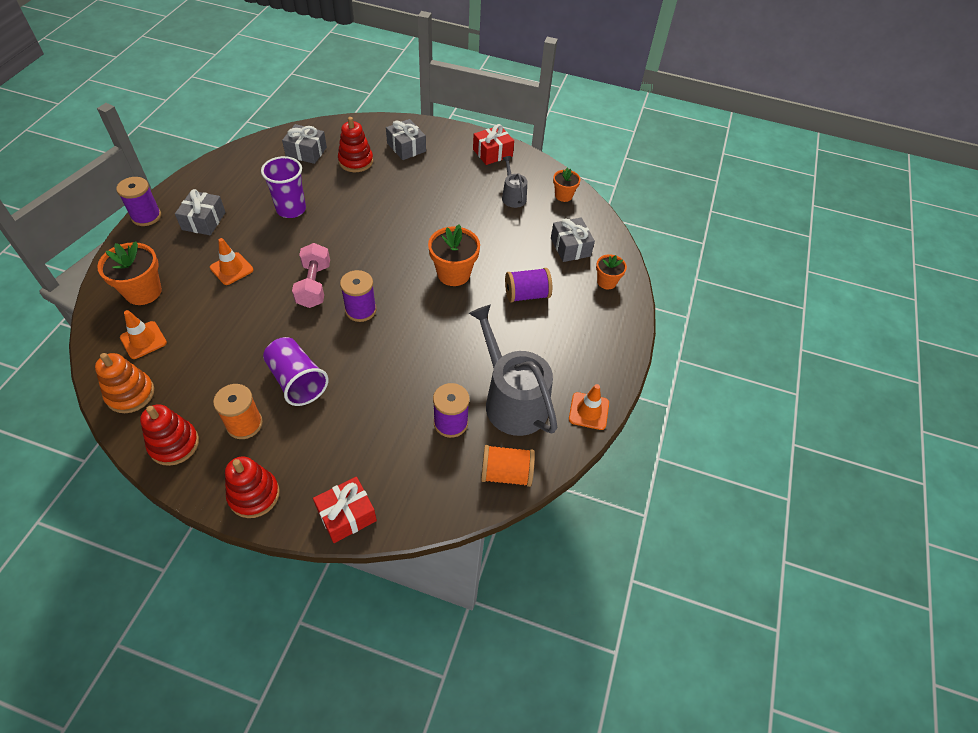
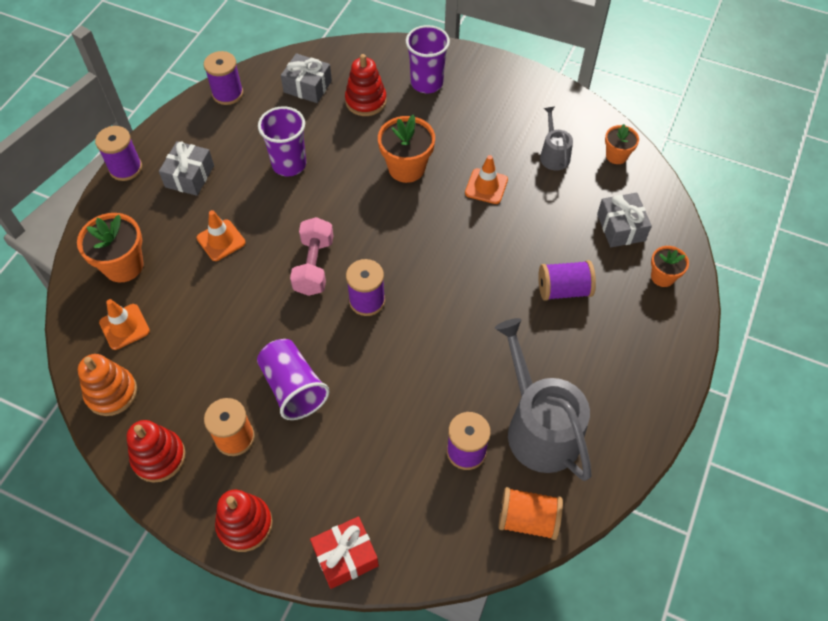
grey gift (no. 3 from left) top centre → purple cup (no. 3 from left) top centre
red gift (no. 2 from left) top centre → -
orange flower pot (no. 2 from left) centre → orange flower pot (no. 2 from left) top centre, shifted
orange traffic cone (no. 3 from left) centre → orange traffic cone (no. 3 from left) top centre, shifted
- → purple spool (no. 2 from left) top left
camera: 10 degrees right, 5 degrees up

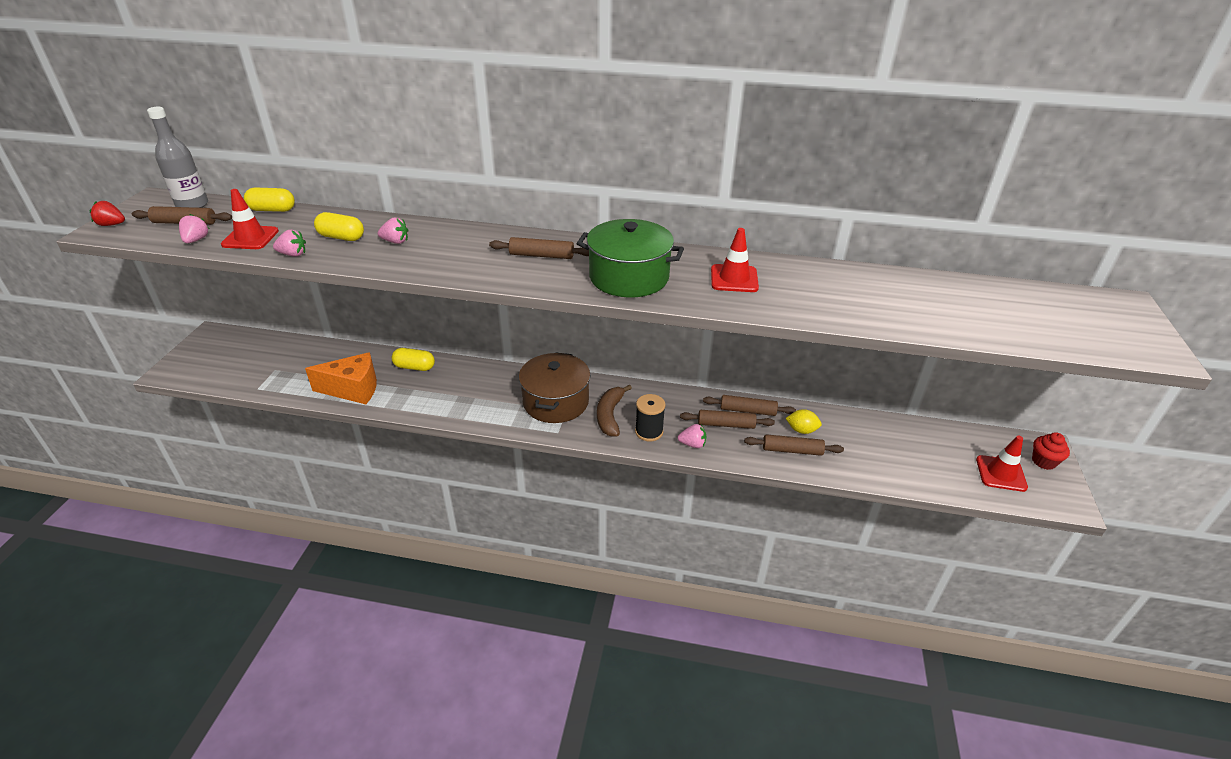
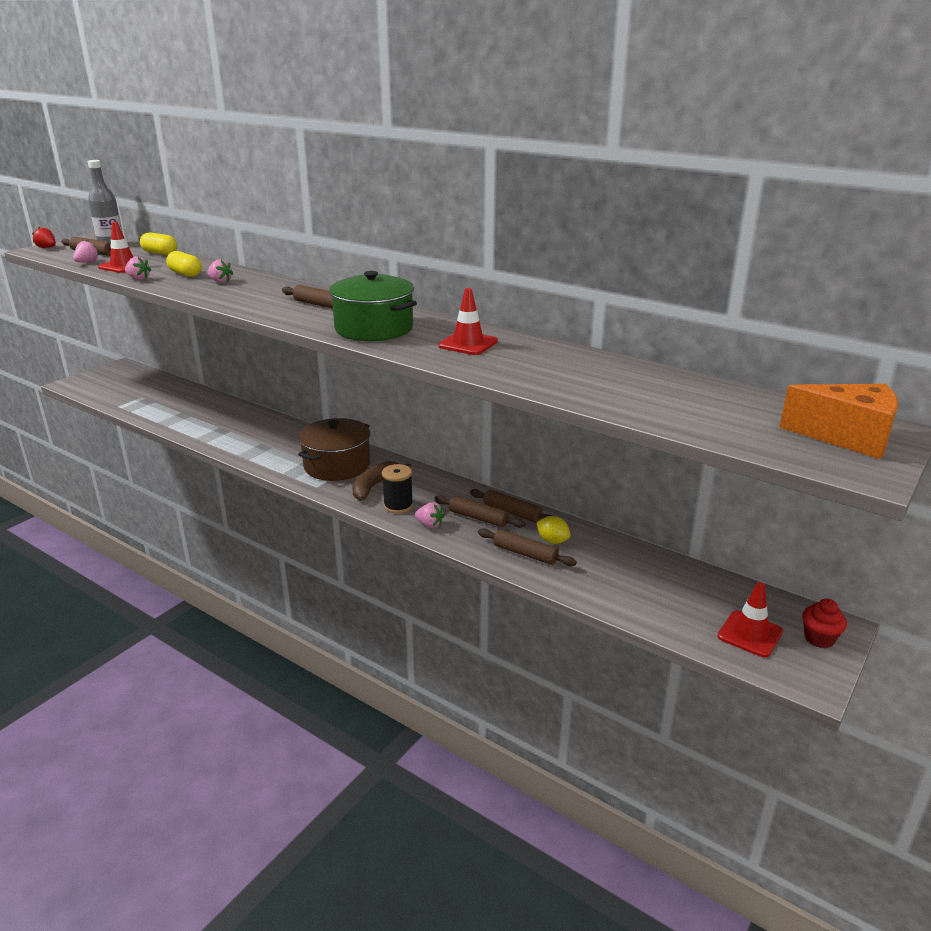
yellow capsule (no. 3 from left) centre → -
orange cheese middle left → orange cheese middle right, shifted
camera: 25 degrees right, 10 degrees down

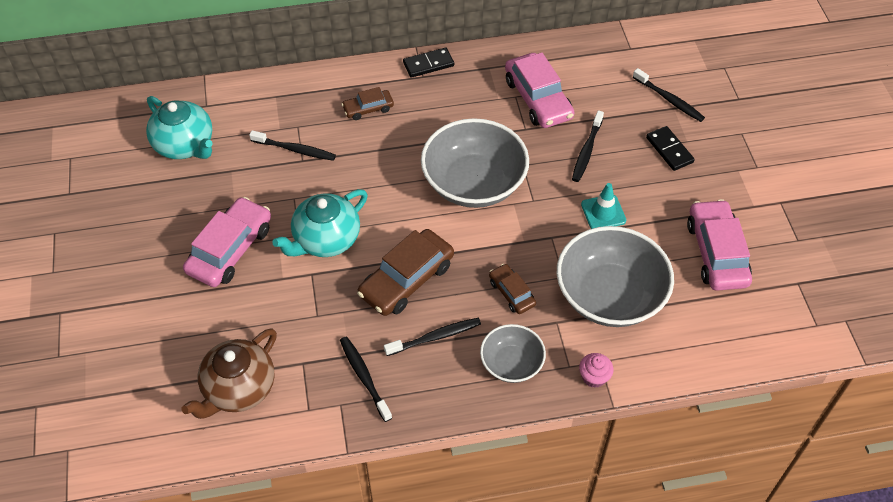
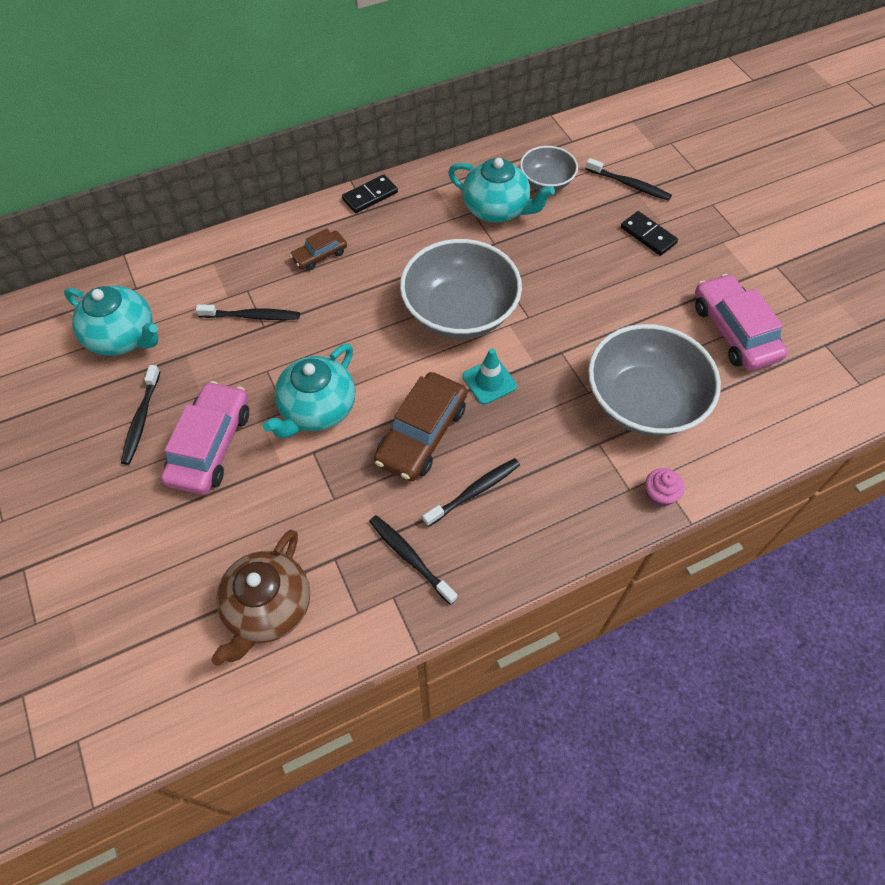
pink car (no. 2 from left) top centre → turquoise teapot (no. 3 from left) top centre
black toothbrush (no. 4 from left in the first image) top centre → black toothbrush (no. 1 from left) middle left, shifted
turquoise traffic cone middle right → turquoise traffic cone centre, shifted
brown car (no. 3 from left) centre → -
grey bowl (no. 2 from left) bottom centre → grey bowl (no. 2 from left) top centre, shifted
camera: 15 degrees left, 5 degrees up

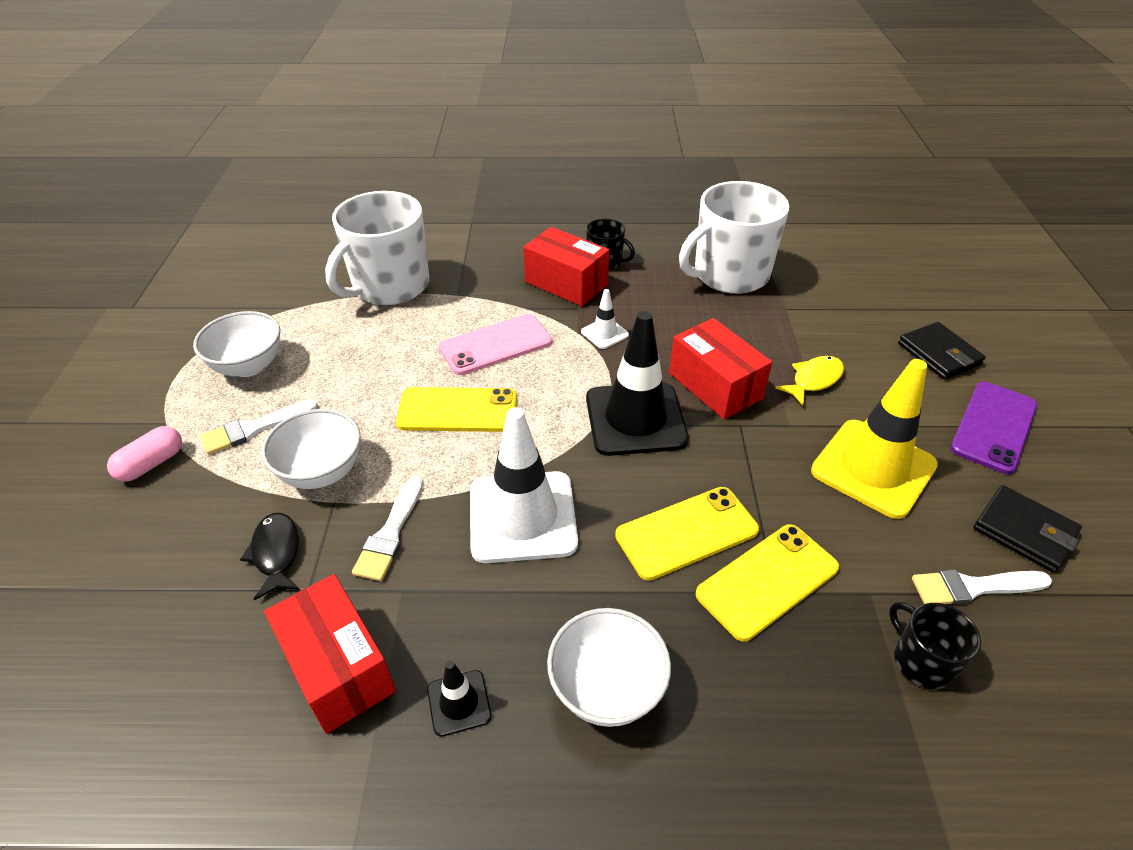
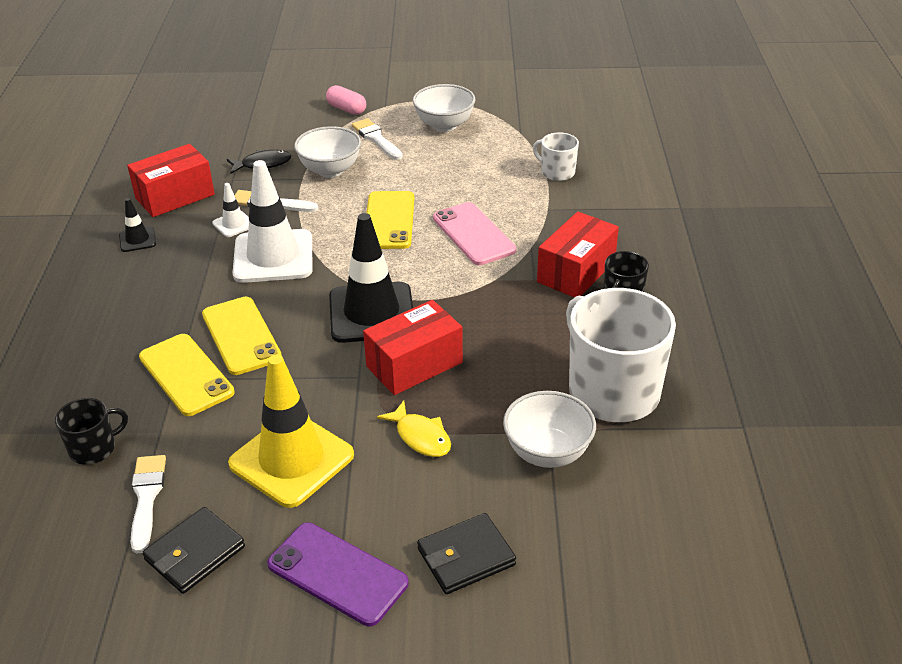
white mug (no. 1 from left) top left → white mug (no. 1 from left) top centre, x0.48
white traffic cone (no. 2 from left in the first image) centre → white traffic cone (no. 1 from left) top left, shifted
white bowl (no. 3 from left) bottom centre → white bowl (no. 3 from left) centre, shifted
camera: 90 degrees right, 5 degrees down

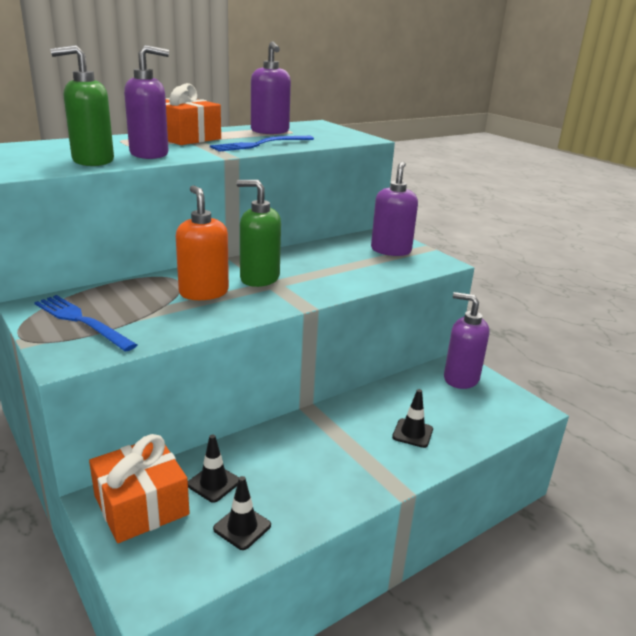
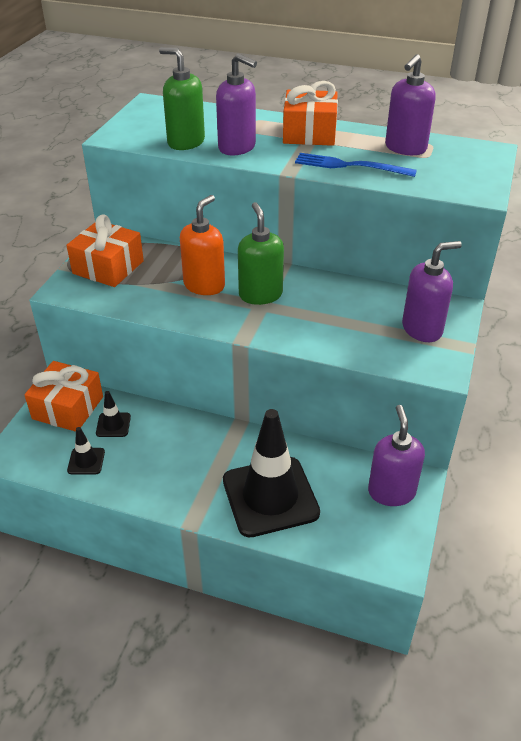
blue fork (no. 1 from left) middle left → orange gift (no. 2 from left) middle left
black traffic cone (no. 3 from left) centre, x2.38
camera: 55 degrees right, 15 degrees up

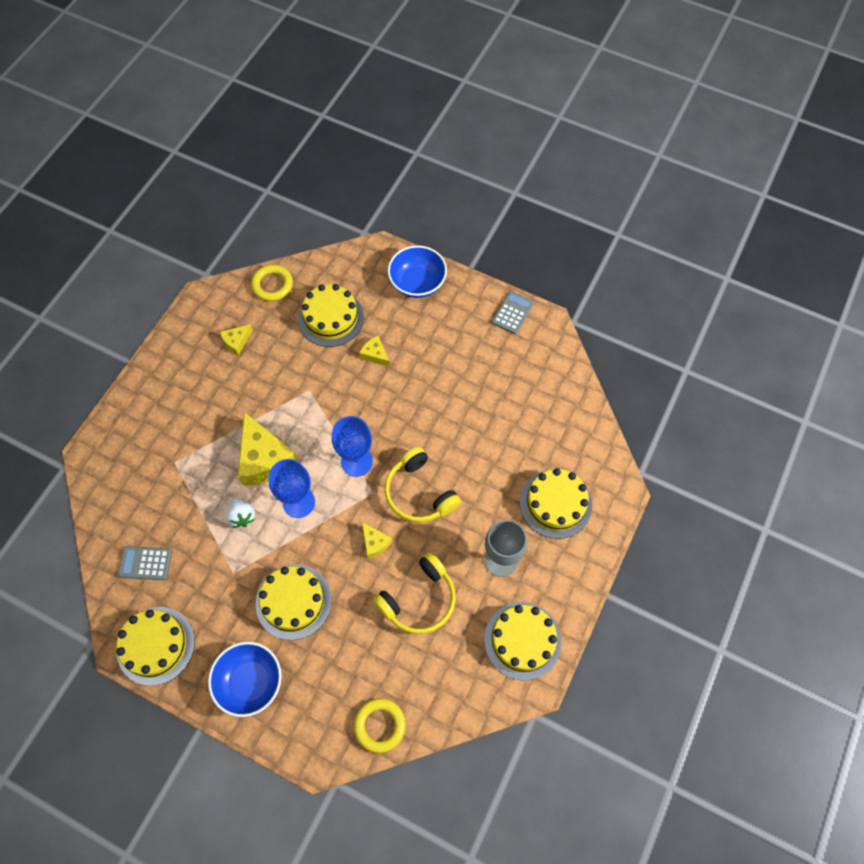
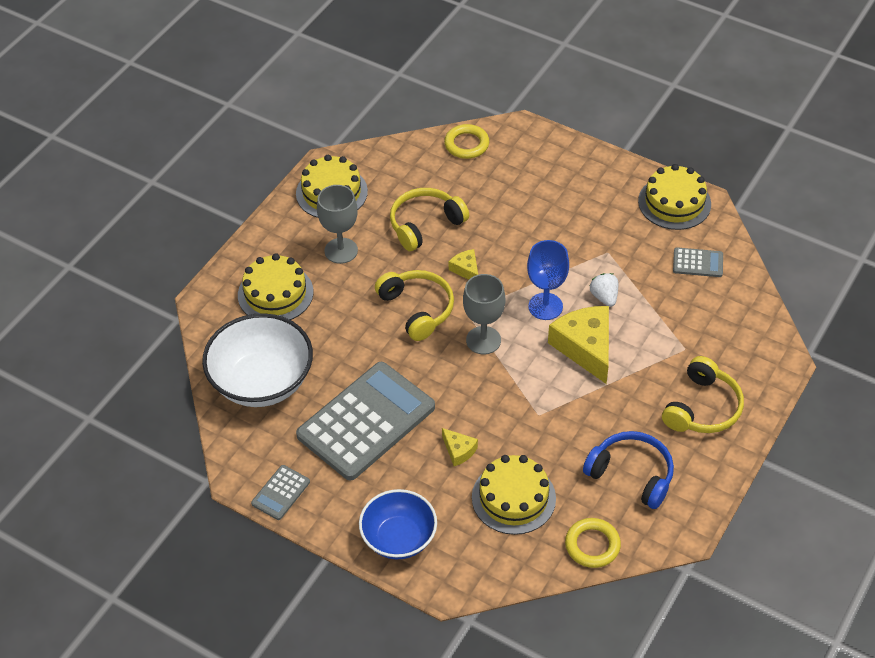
yellow cheese (no. 1 from left) middle left → blue headphones bottom right
blue goblet (no. 2 from left) centre → grey goblet (no. 2 from left) centre
yellow cake (no. 2 from left) bottom centre → -
blue bowl (no. 1 from left) bottom left → -
- → white bowl middle left
- → yellow headphones (no. 3 from left) middle right
- → grey calculator (no. 2 from left) centre
camera: 175 degrees left, 15 degrees down

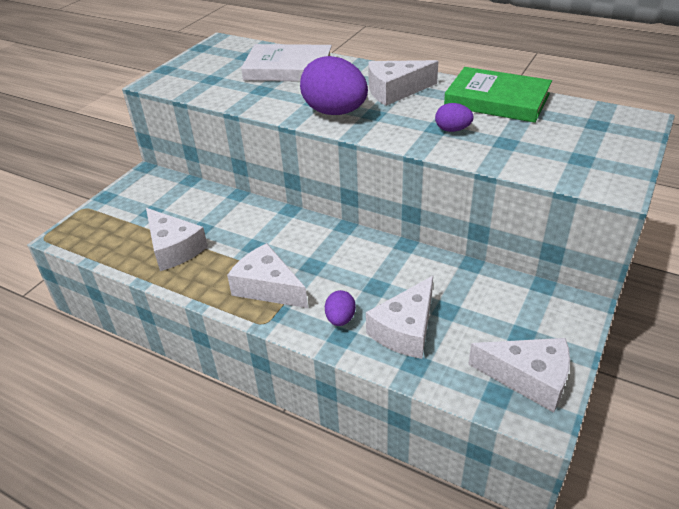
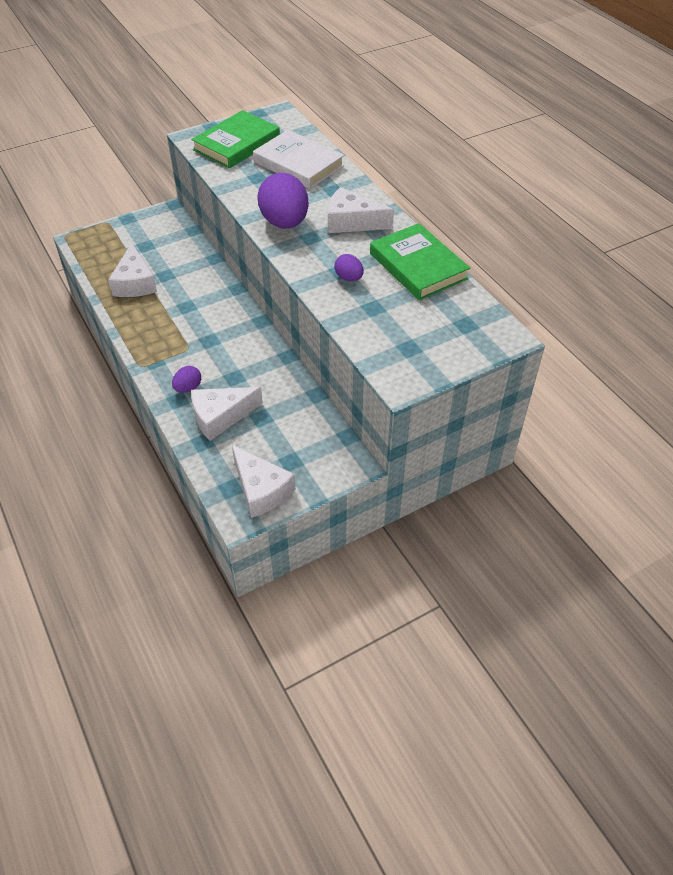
white cheese (no. 2 from left) centre → -
- → green book (no. 1 from left) top centre
camera: 30 degrees right, 10 degrees up

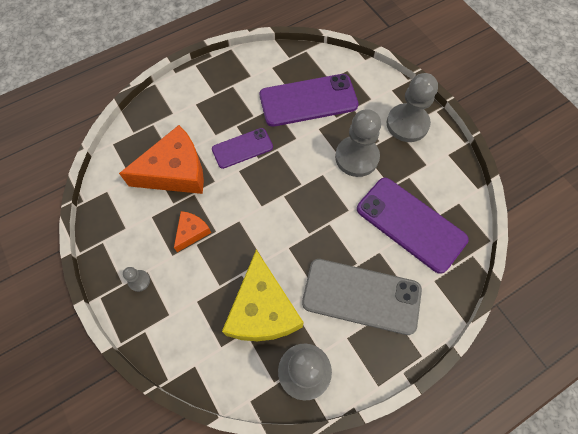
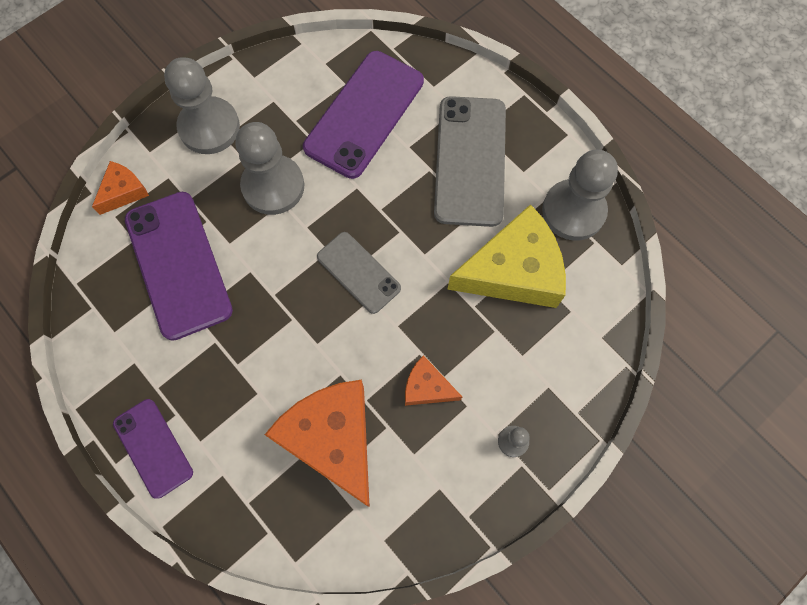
purple phone (no. 1 from left) centre → purple phone (no. 1 from left) bottom left, shifted
- → orange cheese (no. 1 from left) top left
- → grey phone (no. 1 from left) centre
camera: 100 degrees left, 5 degrees up

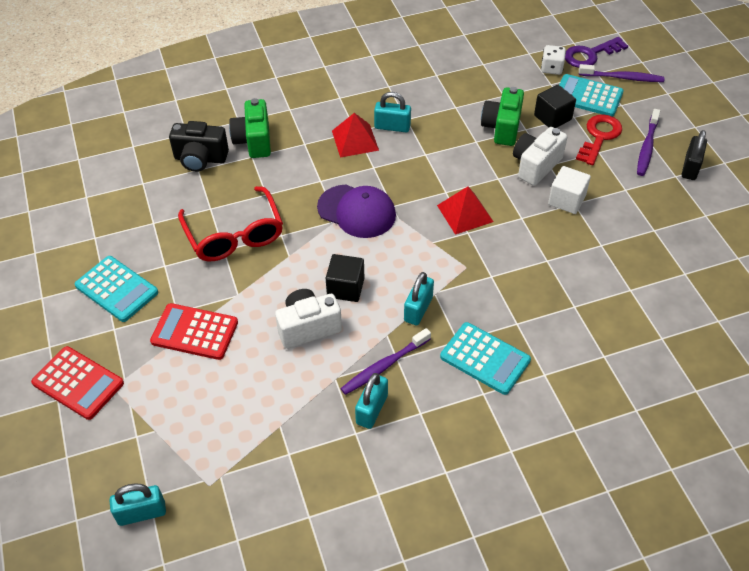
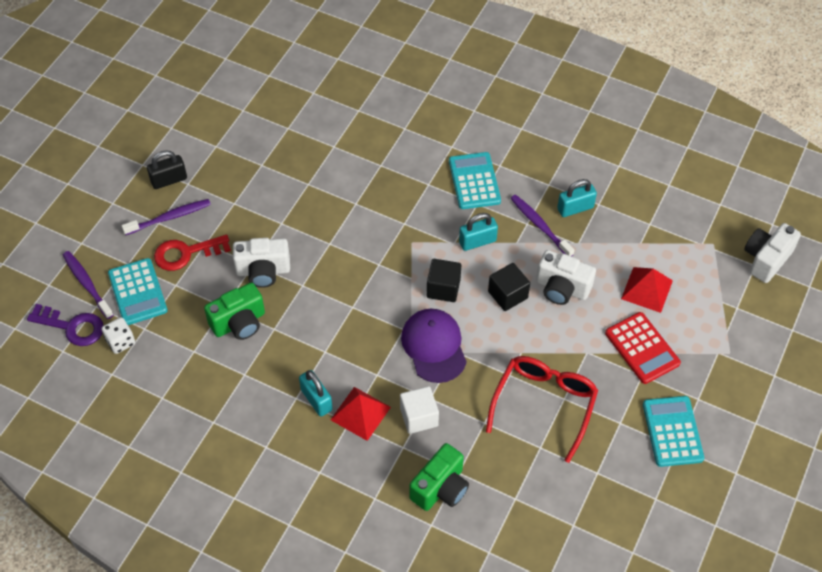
black cube (no. 2 from left in the first image) top right → black cube (no. 1 from left) centre, shifted
black camera top left → -
white cube top right → white cube bottom centre, shifted
red pyramid (no. 2 from left) centre → red pyramid (no. 2 from left) middle right, shifted
purple toothbrush (no. 1 from left in the first image) centre → purple toothbrush (no. 3 from left) centre, 135 degrees counterclockwise
red calculator (no. 1 from left) bottom left → -
turquoise padlock (no. 1 from left) bottom left → white camera (no. 3 from left) middle right
camera: 135 degrees left, 5 degrees up

